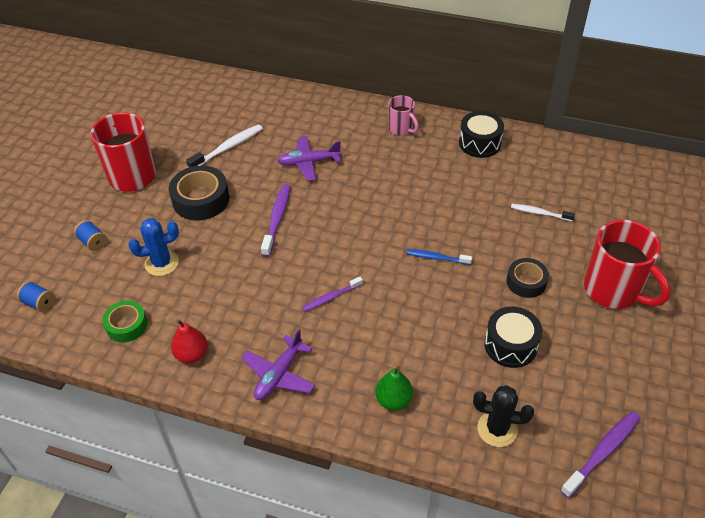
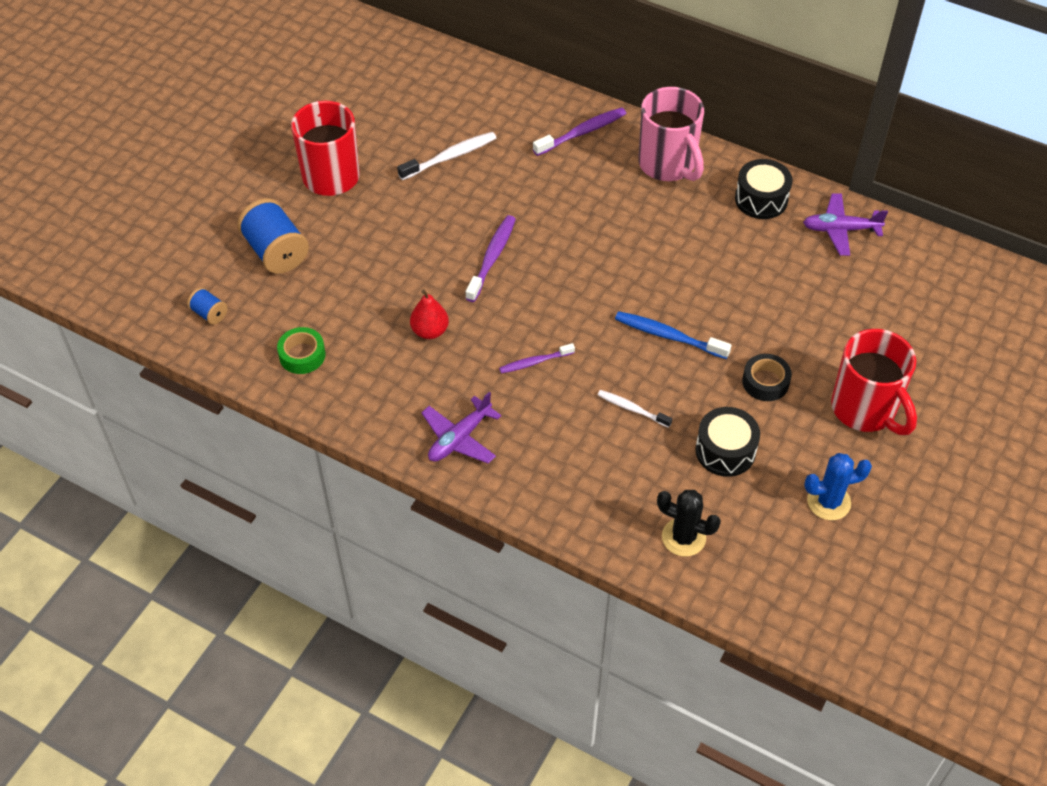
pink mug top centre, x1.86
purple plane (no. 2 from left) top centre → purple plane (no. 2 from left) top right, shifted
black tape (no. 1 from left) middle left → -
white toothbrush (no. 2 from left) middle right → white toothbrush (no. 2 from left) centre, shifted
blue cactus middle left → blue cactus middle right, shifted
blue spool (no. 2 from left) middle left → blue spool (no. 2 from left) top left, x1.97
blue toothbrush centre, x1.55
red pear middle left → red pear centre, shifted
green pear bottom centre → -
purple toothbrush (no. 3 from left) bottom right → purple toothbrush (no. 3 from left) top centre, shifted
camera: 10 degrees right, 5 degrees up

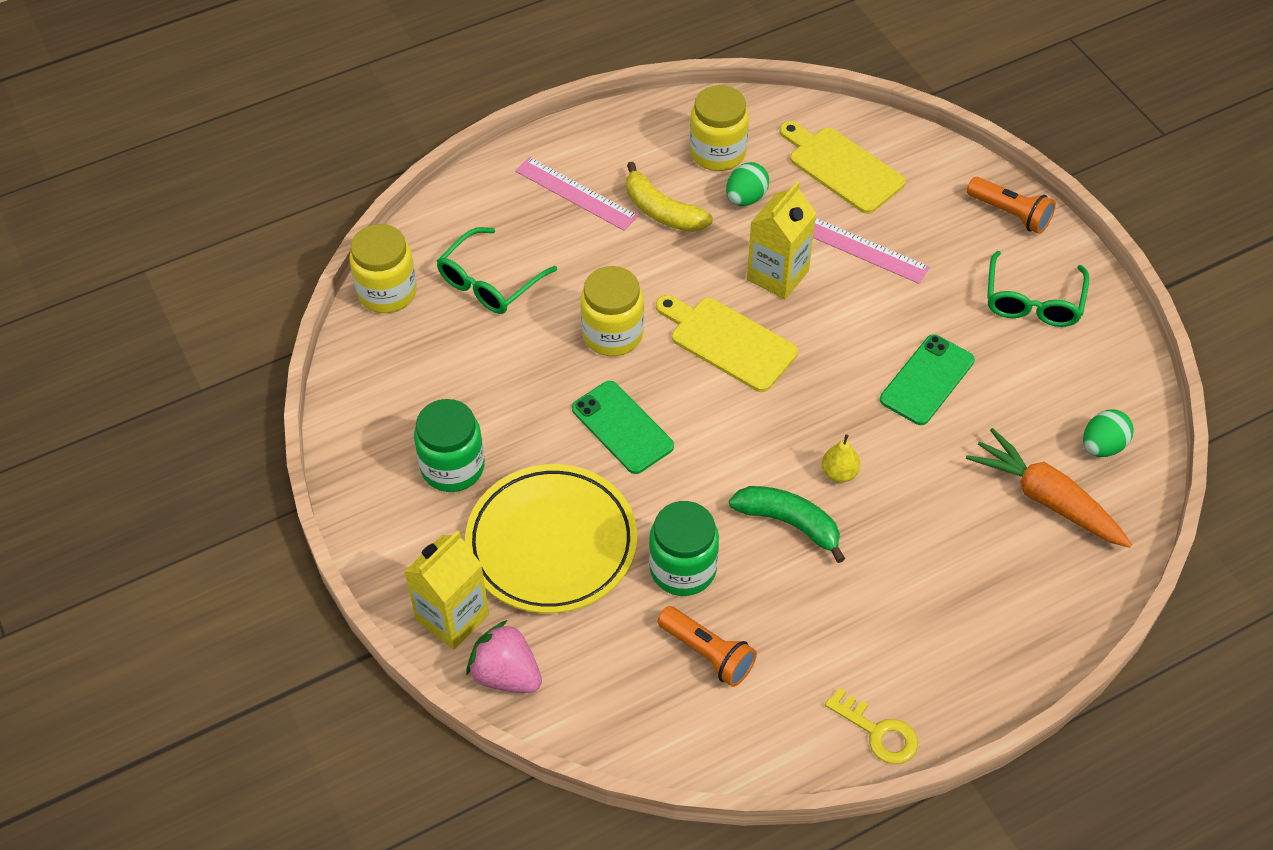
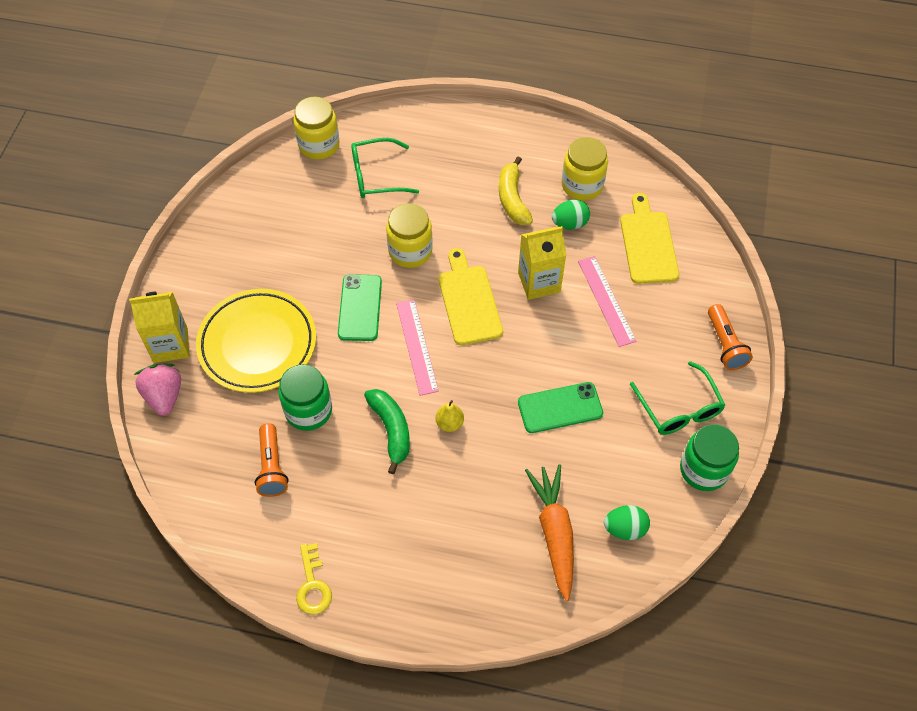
pink ruler (no. 1 from left) top centre → pink ruler (no. 1 from left) centre, shifted
green glasses (no. 2 from left) middle right, 75 degrees counterclockwise
green jar (no. 1 from left in the first image) centre → green jar (no. 2 from left) middle right, shifted
camera: 40 degrees right, 5 degrees up

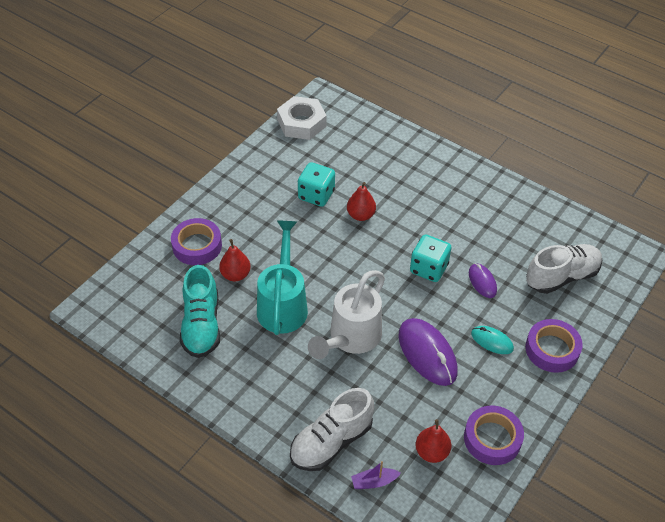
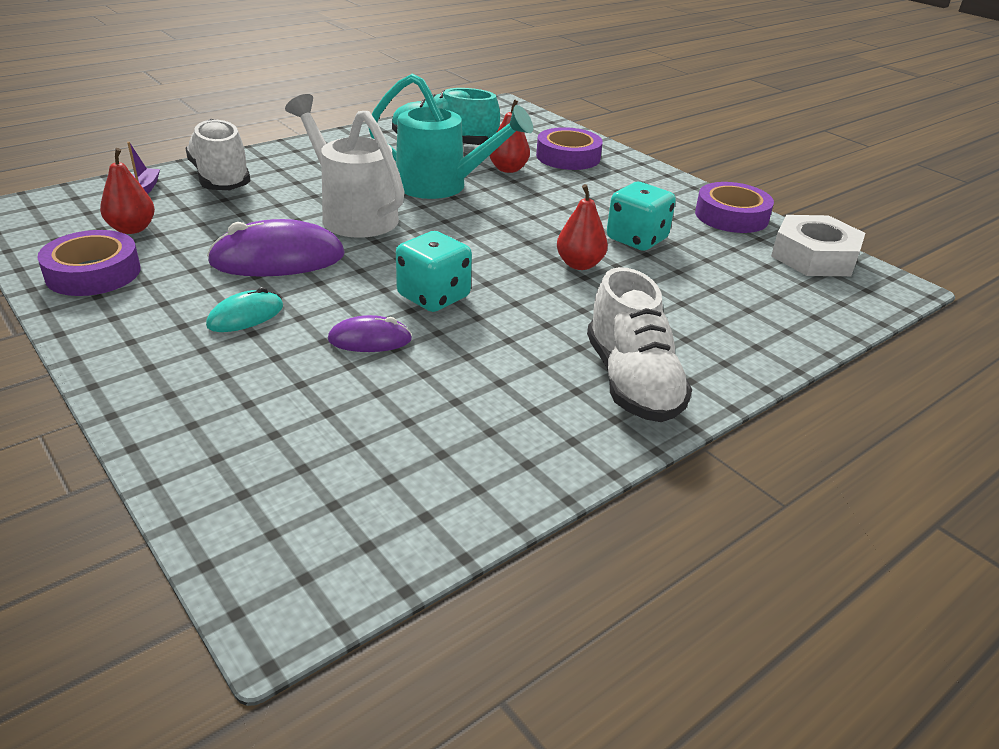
white shoe (no. 2 from left) middle right → white shoe (no. 2 from left) centre, shifted
purple tape (no. 3 from left) middle right → purple tape (no. 3 from left) top right, shifted
camera: 105 degrees right, 15 degrees down

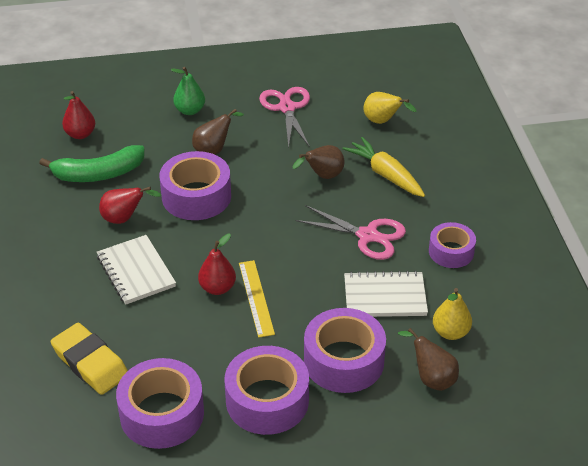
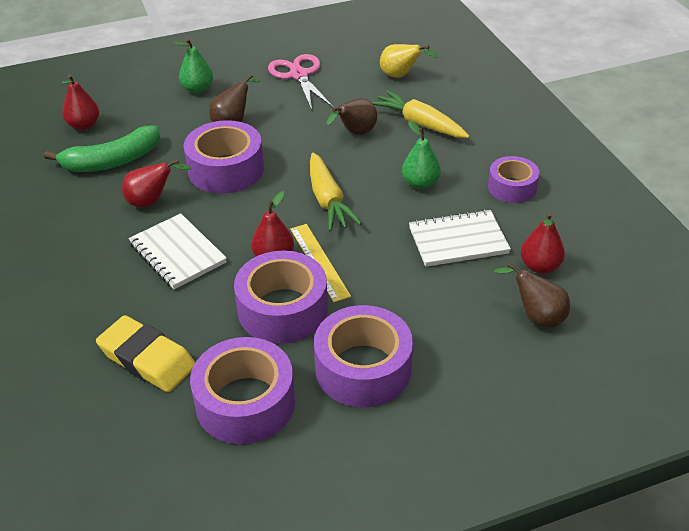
pink scissors (no. 2 from left) centre → green pear (no. 2 from left) top centre
yellow pear (no. 2 from left) bottom right → red pear (no. 4 from left) middle right
purple tape (no. 4 from left in the first image) bottom centre → purple tape (no. 3 from left) centre, shifted
- → yellow carrot (no. 1 from left) centre
camera: 10 degrees left, 0 degrees up

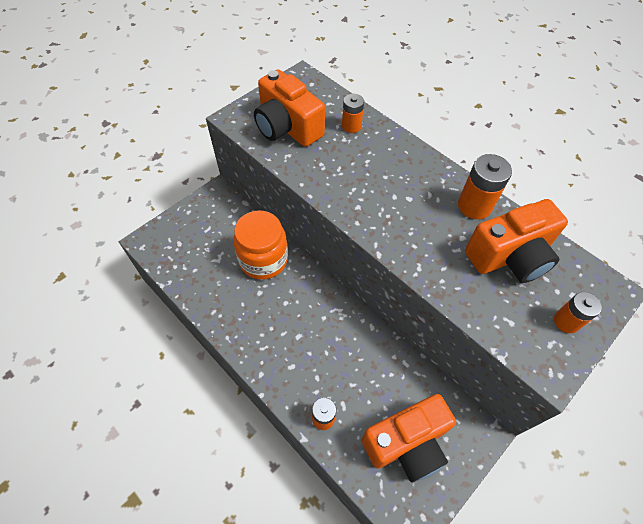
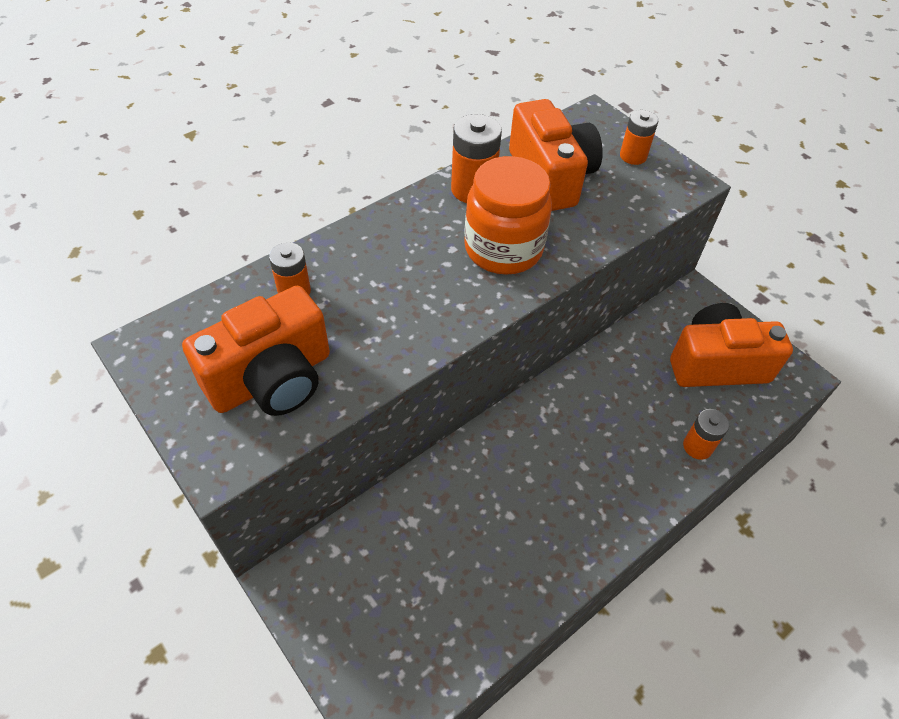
orange jar centre → orange jar top centre, shifted
orange camera (no. 2 from left in the first image) bottom centre → orange camera (no. 3 from left) middle right, 75 degrees counterclockwise
camera: 85 degrees left, 5 degrees down

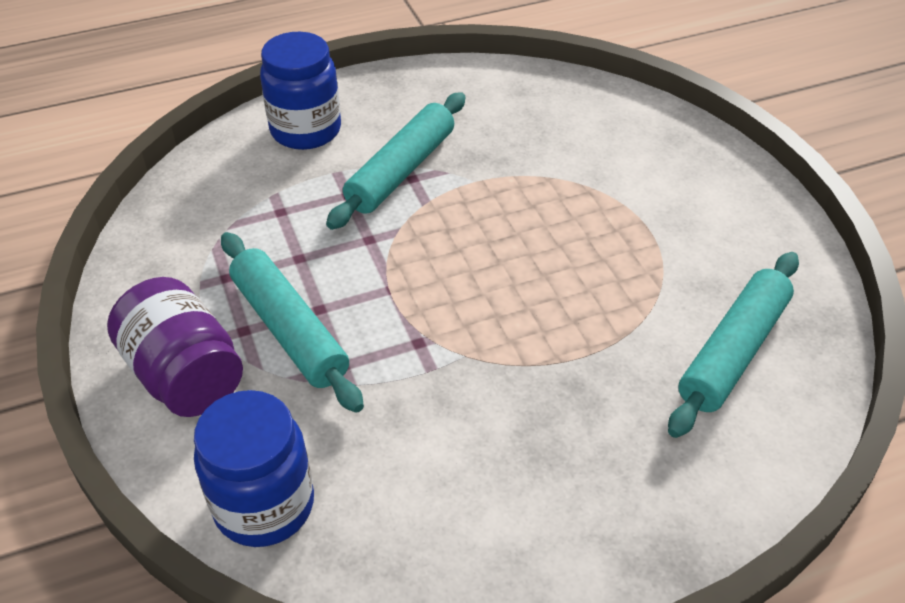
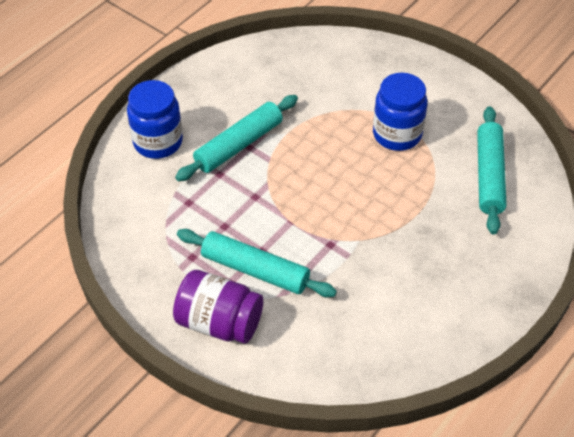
turquoise rolling pin (no. 2 from left in the first image) top centre → turquoise rolling pin (no. 1 from left) top centre, 45 degrees clockwise
blue jar (no. 1 from left in the first image) bottom left → blue jar (no. 2 from left) top right, shifted
camera: 30 degrees left, 5 degrees up

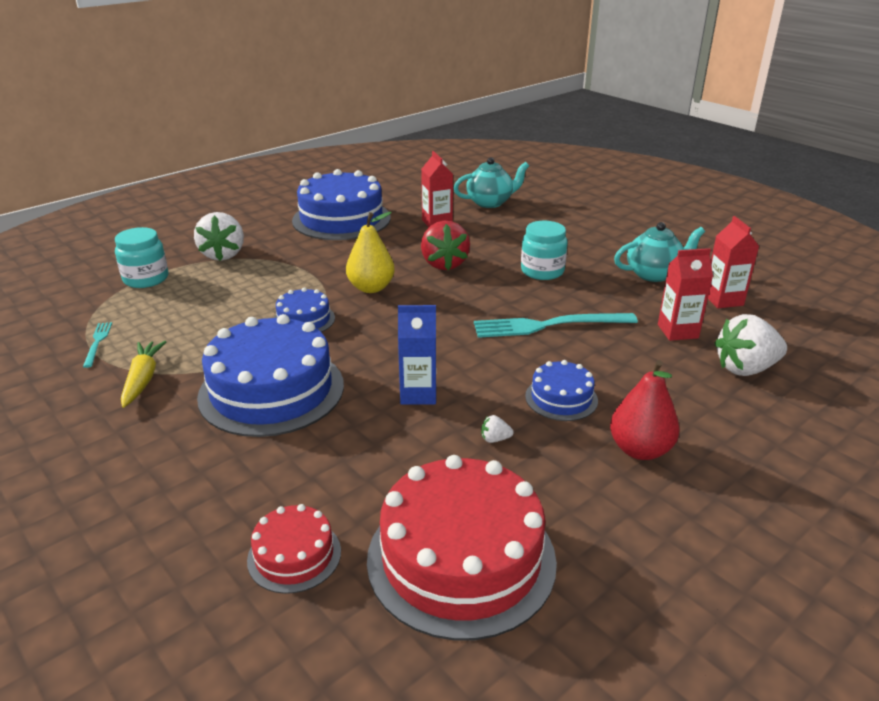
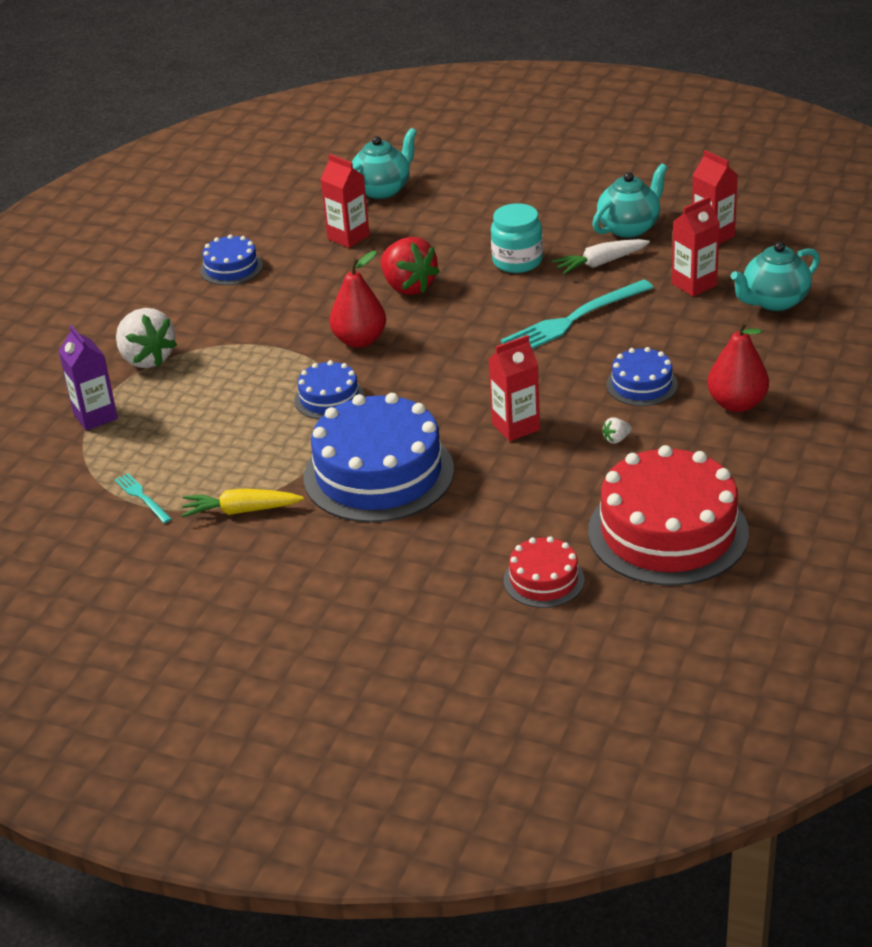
blue cake (no. 3 from left in the first image) top centre → blue cake (no. 1 from left) top left, x0.49
yellow pear centre → red pear (no. 1 from left) top centre
turquoise jar (no. 1 from left) middle left → purple carton middle left
blue carton centre → red carton (no. 2 from left) centre
white strawberry (no. 3 from left) middle right → turquoise teapot (no. 3 from left) top right
yellow carrot middle left, 60 degrees counterclockwise
- → white carrot top right
camera: 25 degrees left, 5 degrees up

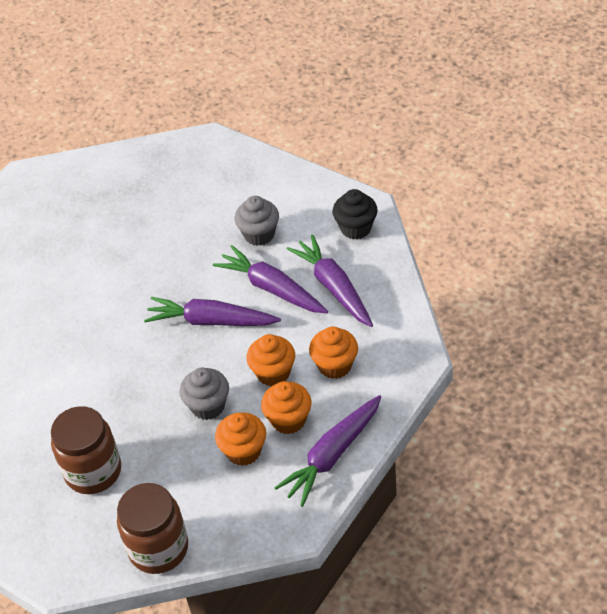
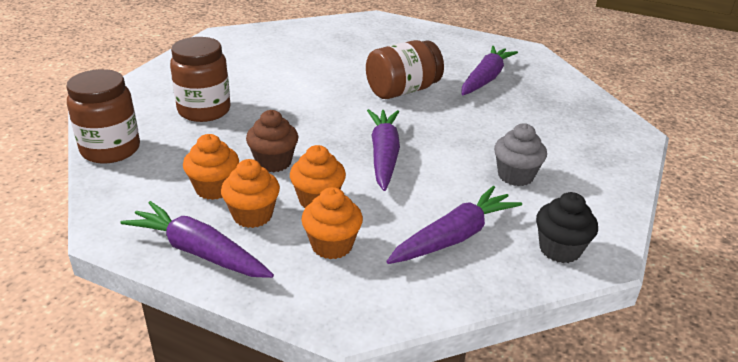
purple carrot (no. 2 from left in the first image) centre → purple carrot (no. 4 from left) top centre, shifted
grey cupcake (no. 1 from left) centre → brown cupcake centre
- → brown jar (no. 3 from left) top centre
camera: 75 degrees right, 15 degrees down

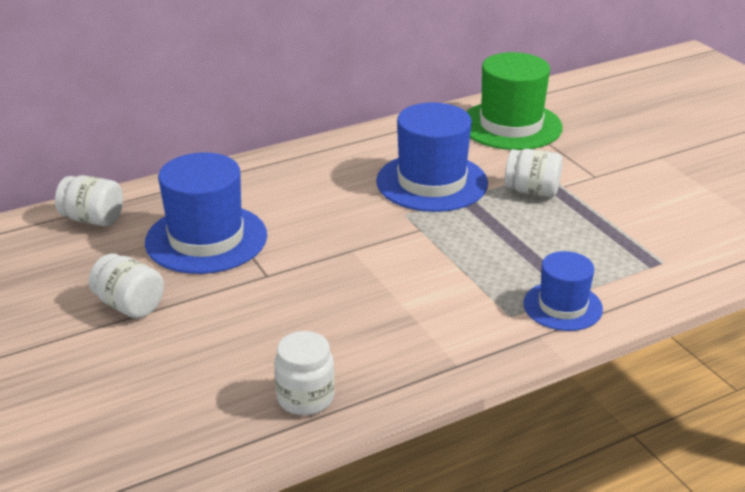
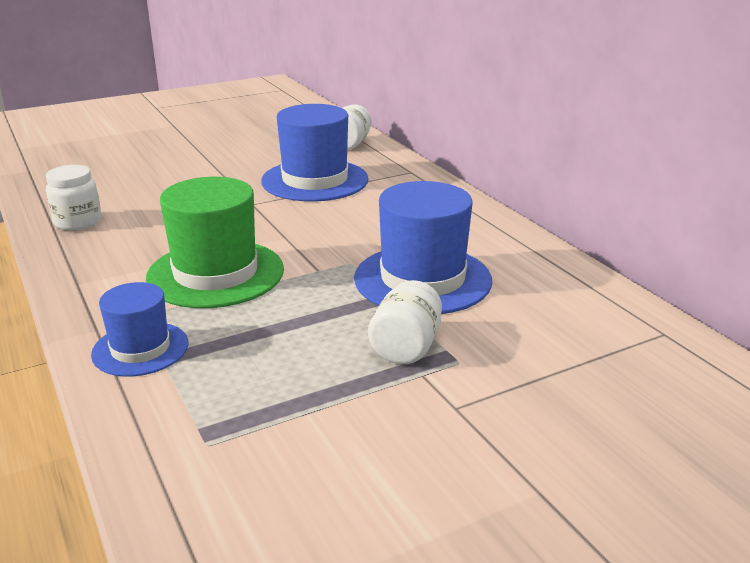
green hat top right → green hat middle left, shifted
white jar (no. 2 from left) middle left → -
camera: 90 degrees right, 5 degrees down

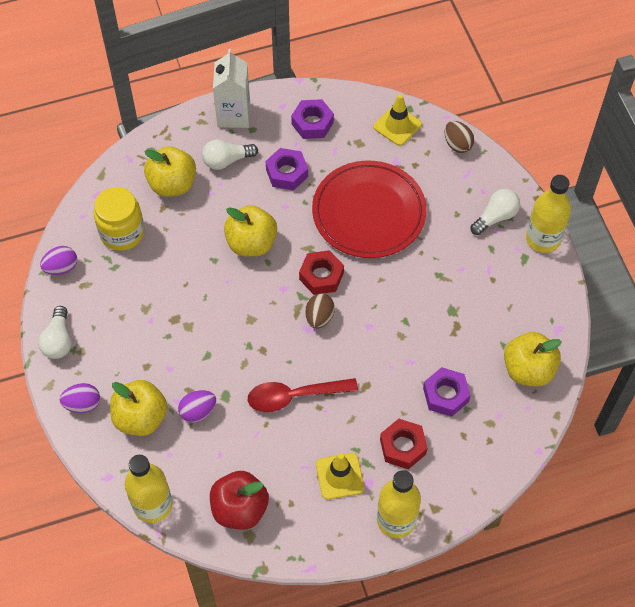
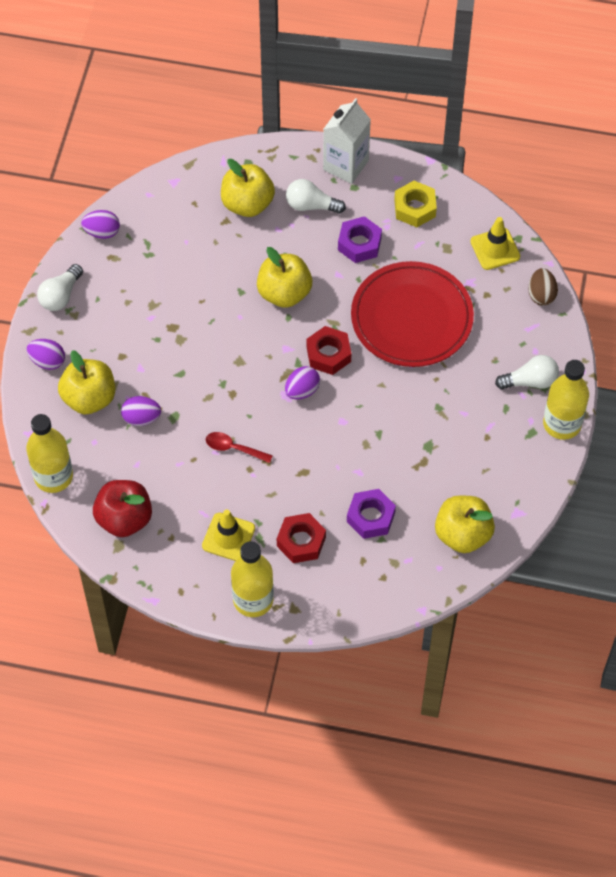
purple nut (no. 2 from left) top centre → yellow nut top right
yellow jar middle left → -
brown egg (no. 1 from left) centre → purple egg (no. 4 from left) centre
red spoon centre, x0.61
camera: 30 degrees right, 0 degrees up

